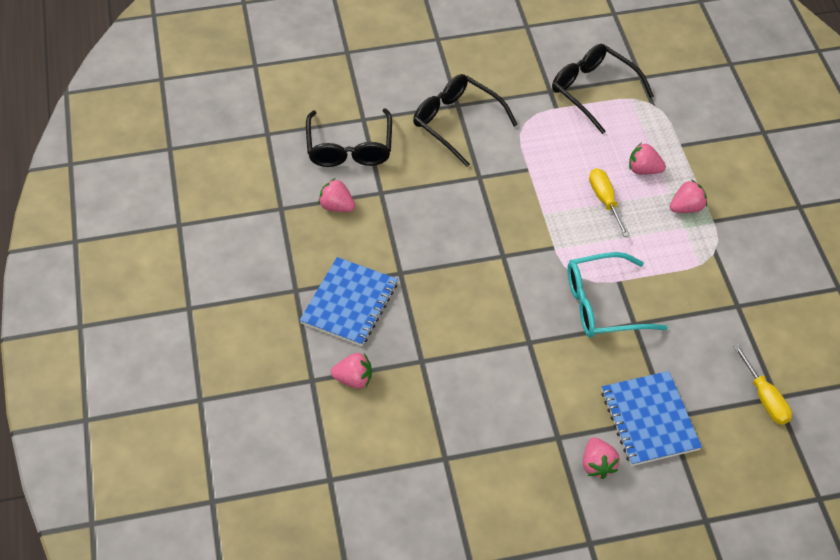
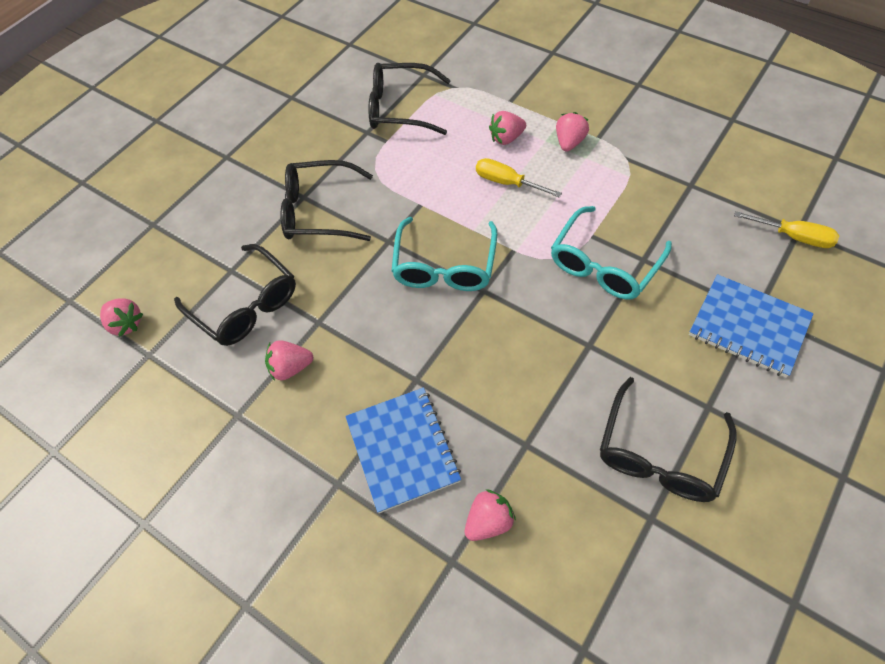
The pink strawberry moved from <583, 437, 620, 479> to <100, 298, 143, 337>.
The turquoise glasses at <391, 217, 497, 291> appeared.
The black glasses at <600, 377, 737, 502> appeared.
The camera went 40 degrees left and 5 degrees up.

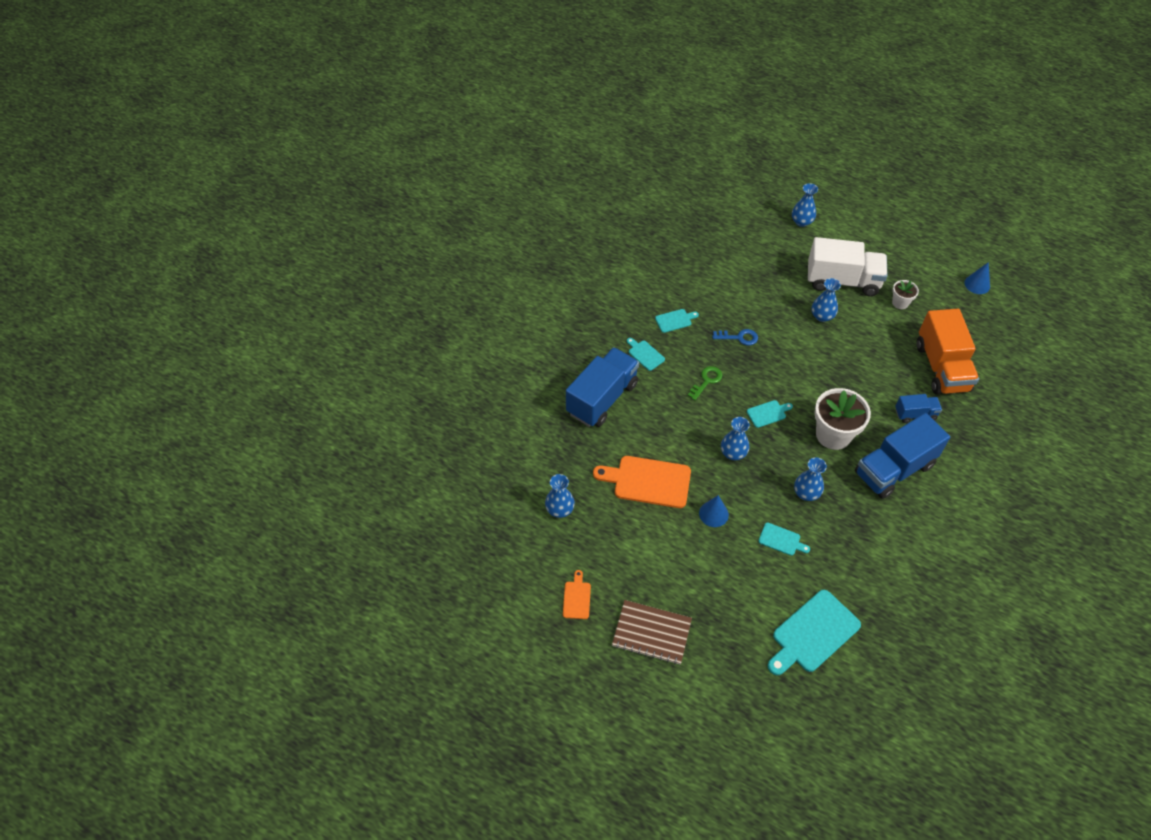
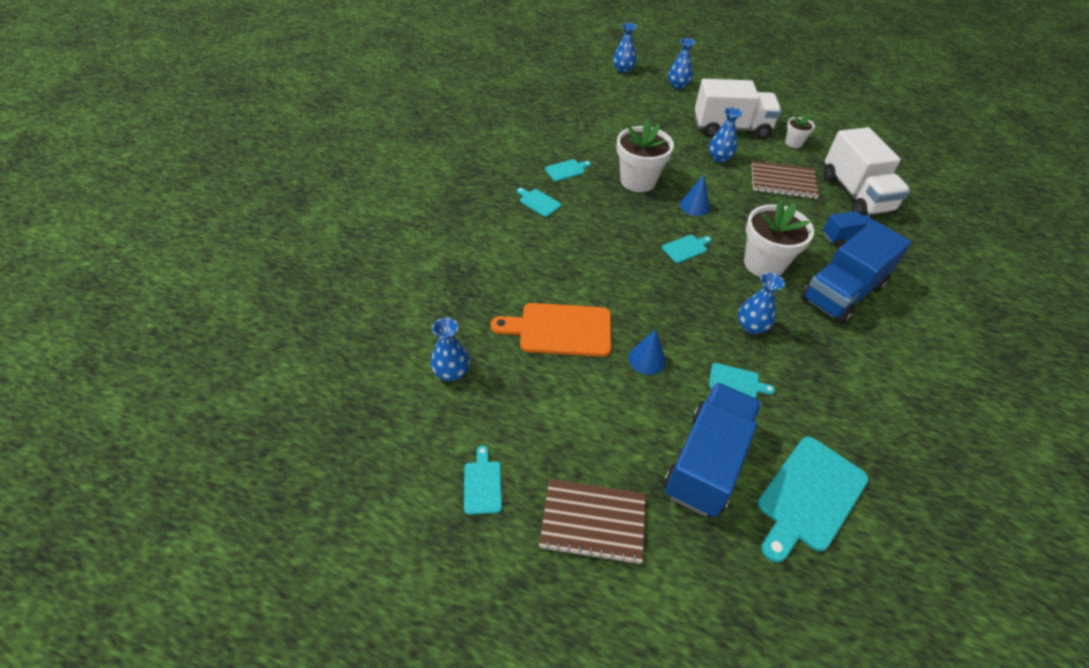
The blue cone moved from <964, 262, 990, 294> to <680, 175, 710, 216>.
The orange truck at <916, 309, 979, 395> became the white truck at <823, 127, 910, 216>.
The blue key at <712, 329, 758, 346> was replaced by the white flower pot at <617, 120, 674, 192>.
The blue truck moved from <566, 347, 639, 427> to <664, 382, 762, 517>.
The green key at <688, 366, 723, 400> disappeared.
The blue vase moved from <721, 417, 750, 460> to <613, 23, 637, 73>.
The orange cutting board at <563, 570, 591, 619> became the turquoise cutting board at <464, 446, 502, 515>.
The brown notebook at <751, 161, 819, 199> appeared.
The camera went 10 degrees left and 5 degrees down.

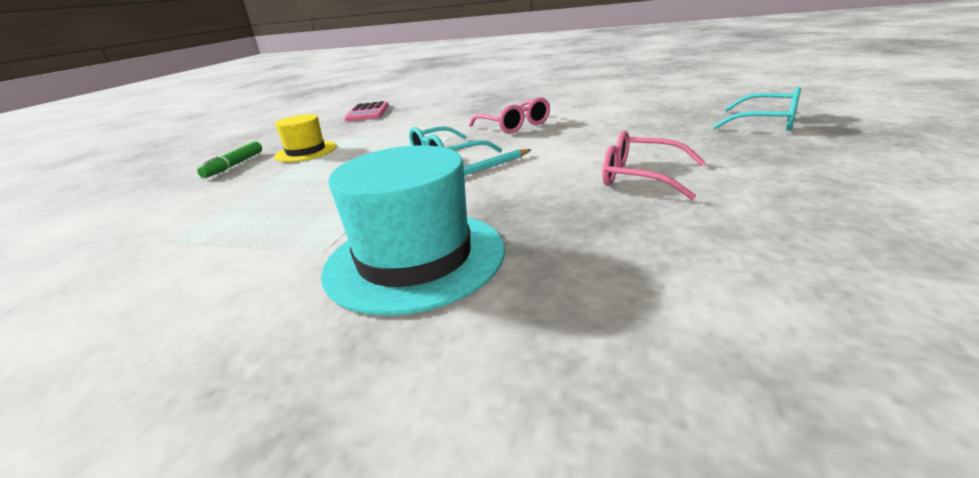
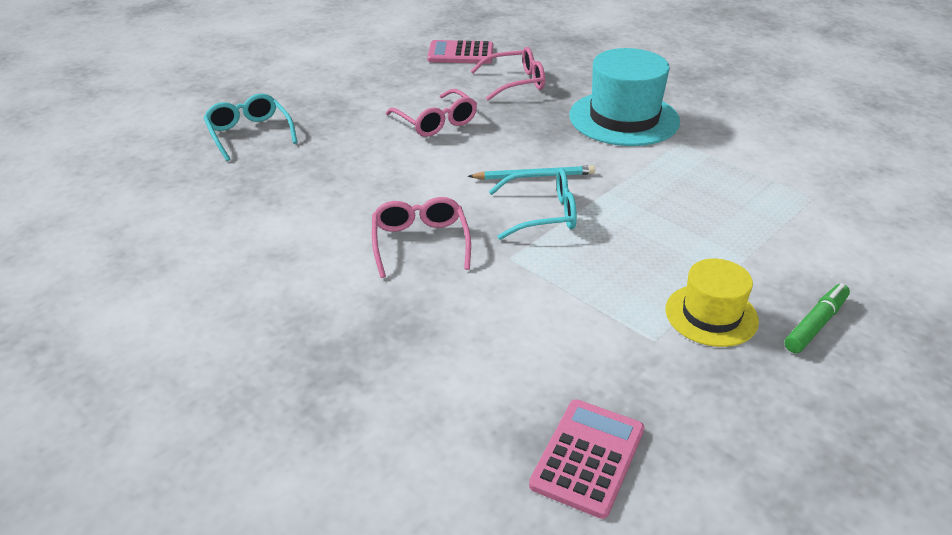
The pink calculator at <427, 40, 493, 64> appeared.
The pink glasses at <471, 47, 545, 101> appeared.
The camera went 155 degrees left and 10 degrees up.

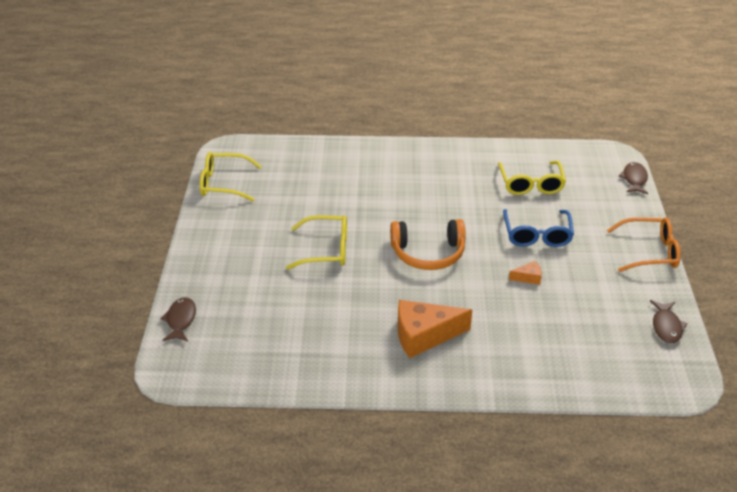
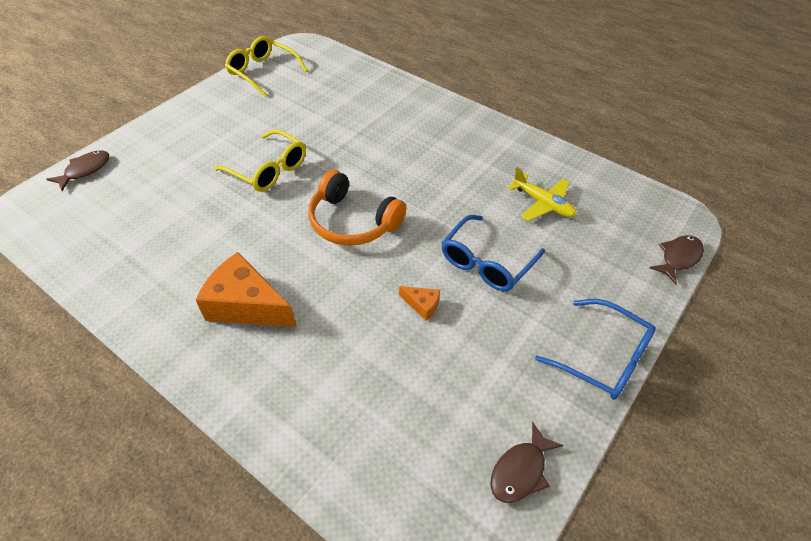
The yellow glasses at <498, 161, 566, 195> was replaced by the yellow plane at <508, 167, 577, 221>.
The orange glasses at <607, 217, 681, 272> became the blue glasses at <535, 299, 656, 400>.
The camera went 35 degrees right and 10 degrees up.

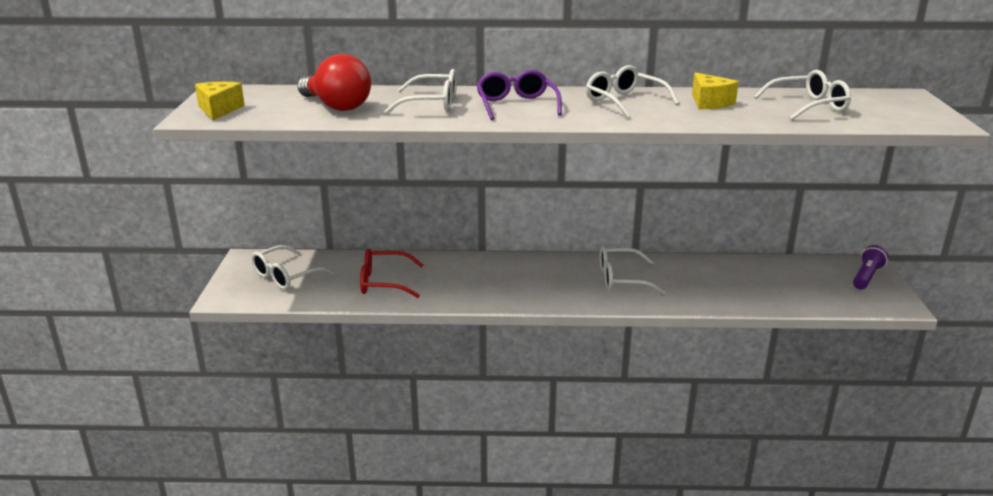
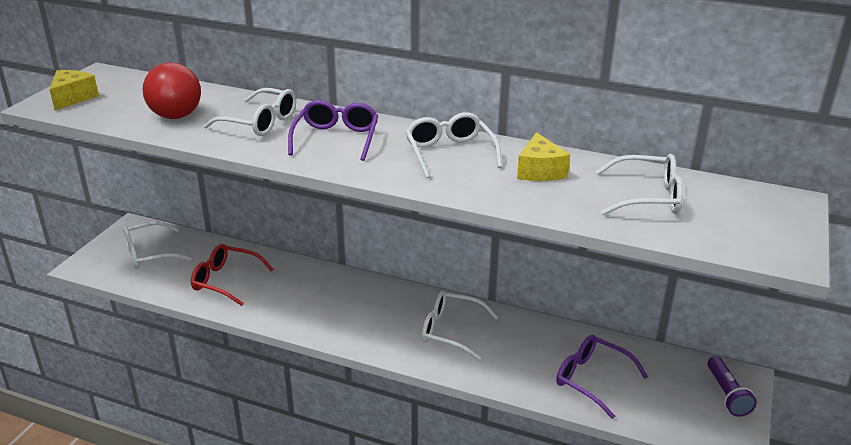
The purple flashlight at <853, 245, 888, 290> turned 120 degrees clockwise.
The purple glasses at <556, 335, 648, 419> appeared.
The camera went 20 degrees right and 5 degrees up.

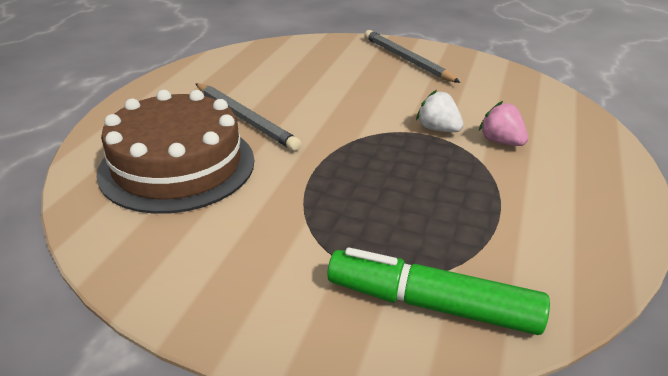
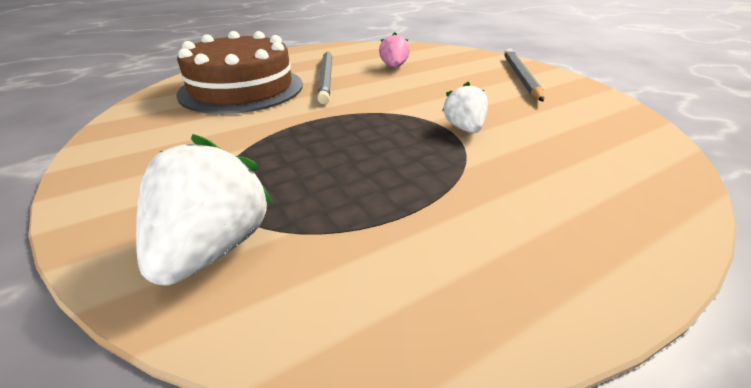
The pink strawberry moved from <479, 101, 528, 146> to <379, 32, 410, 68>.
The green marker at <327, 247, 550, 335> was replaced by the white strawberry at <136, 134, 274, 286>.
The camera went 40 degrees right and 0 degrees up.

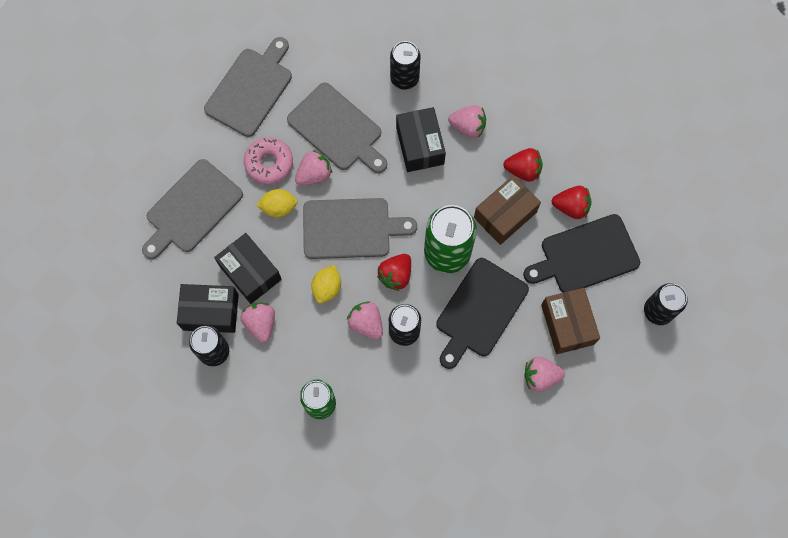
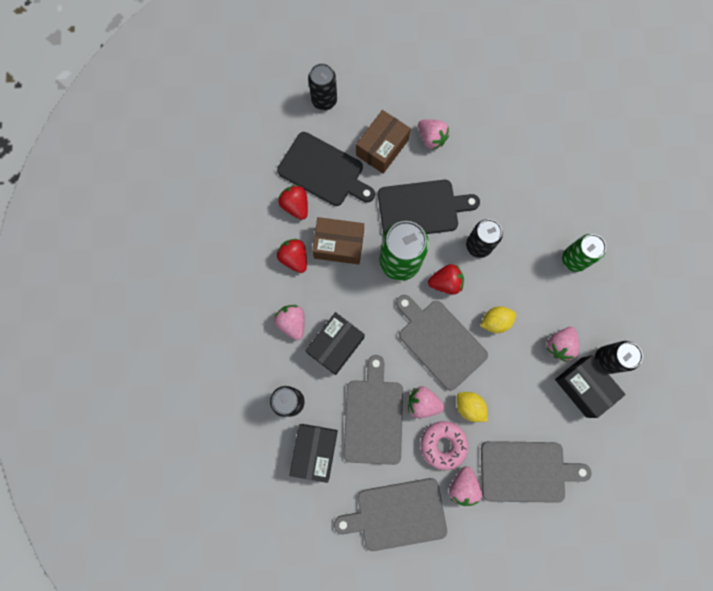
The black box moved from <214, 233, 282, 304> to <289, 424, 338, 483>.
The pink strawberry moved from <347, 301, 383, 340> to <449, 466, 482, 506>.
The camera went 130 degrees left and 5 degrees up.

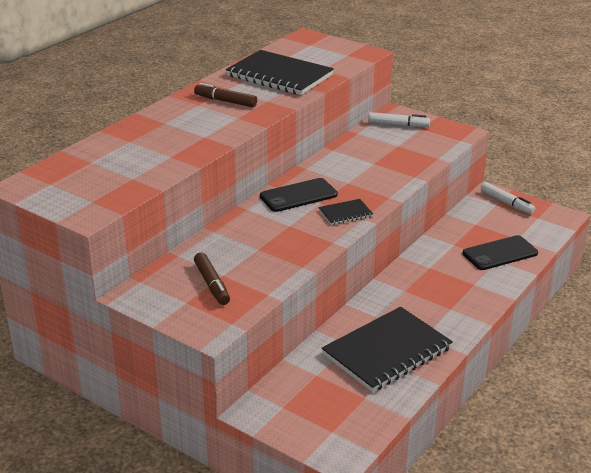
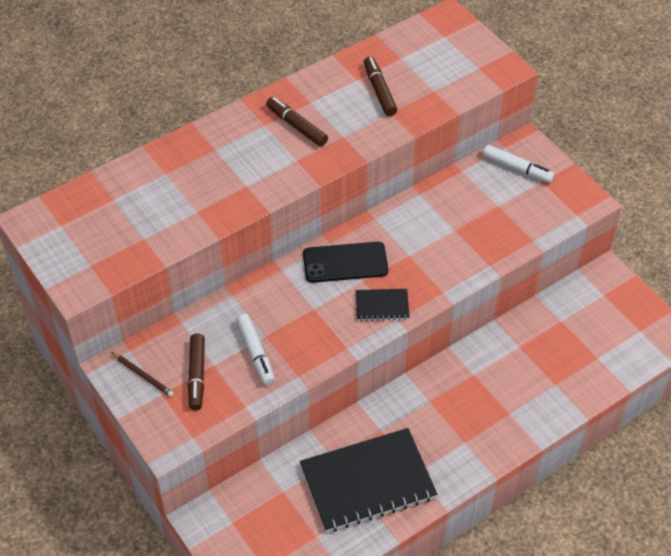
The black notebook at <226, 50, 334, 95> was replaced by the brown marker at <364, 56, 397, 116>.
The white marker moved from <481, 182, 535, 215> to <236, 314, 275, 385>.
The black phone at <463, 235, 538, 270> disappeared.
The brown pencil at <111, 352, 174, 397> appeared.
The camera went 20 degrees right and 20 degrees up.

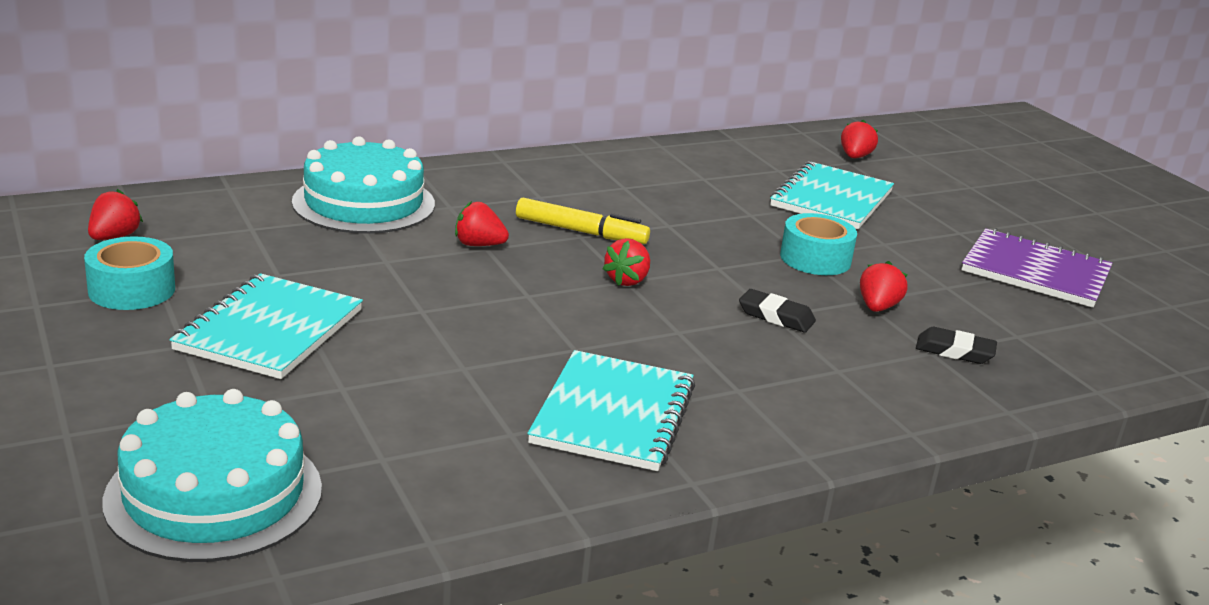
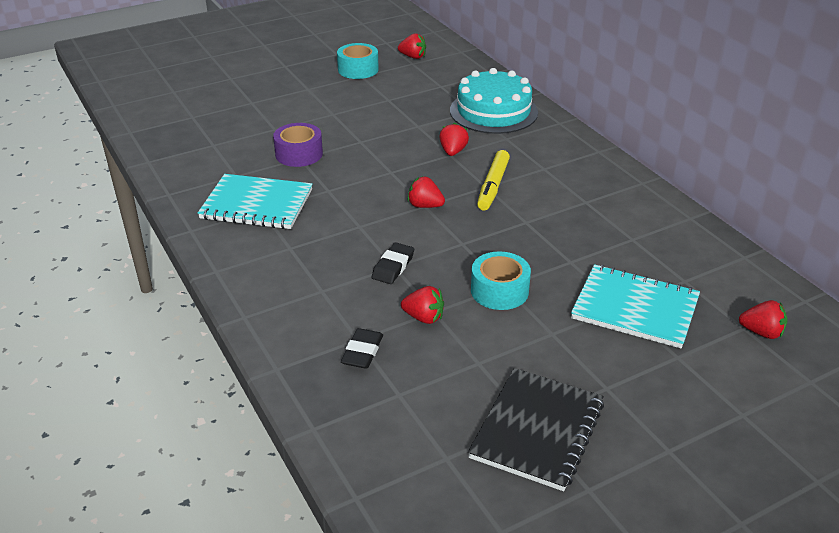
The purple notebook at <961, 228, 1113, 308> became the black notebook at <468, 368, 604, 491>.
The turquoise notebook at <169, 273, 363, 379> disappeared.
The turquoise cake at <102, 389, 322, 562> disappeared.
The purple tape at <273, 123, 323, 167> appeared.
The camera went 90 degrees right and 10 degrees up.

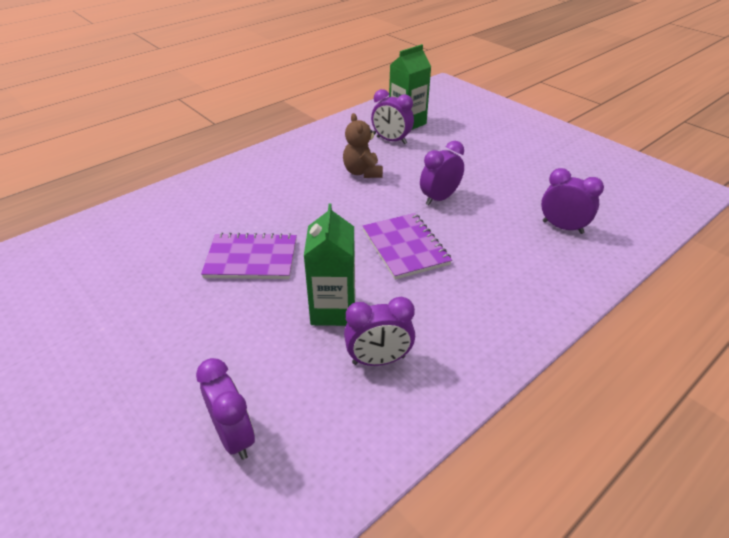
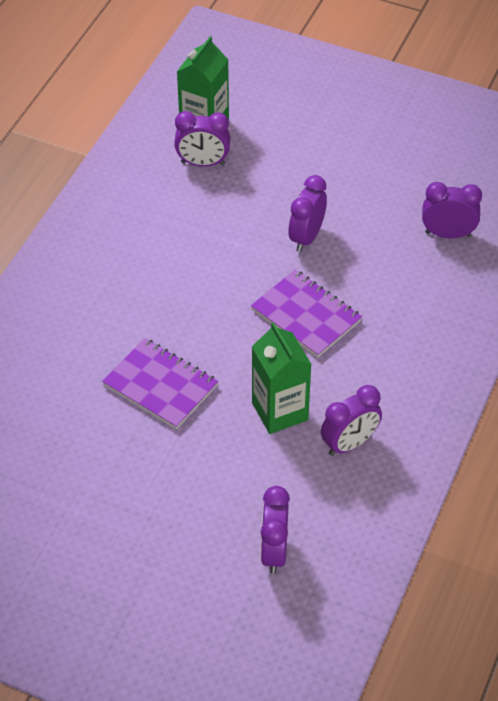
The brown teddy bear at <343, 113, 383, 178> disappeared.
The purple notebook at <201, 233, 297, 279> turned 60 degrees clockwise.
The purple clock at <196, 358, 255, 460> turned 120 degrees counterclockwise.
The camera went 25 degrees left and 10 degrees up.

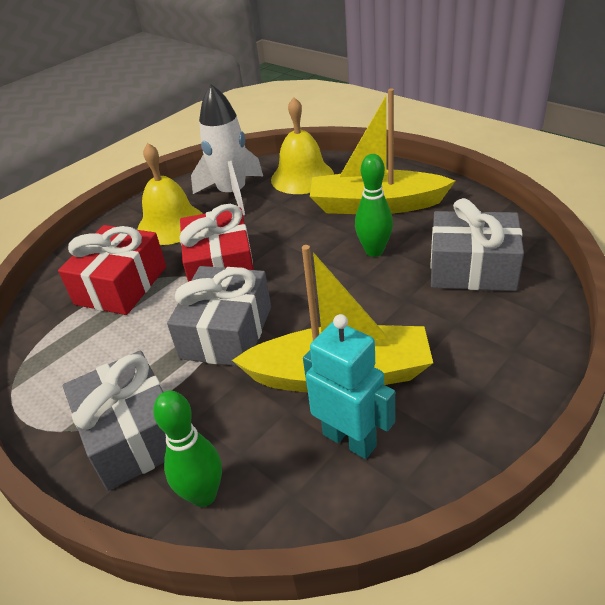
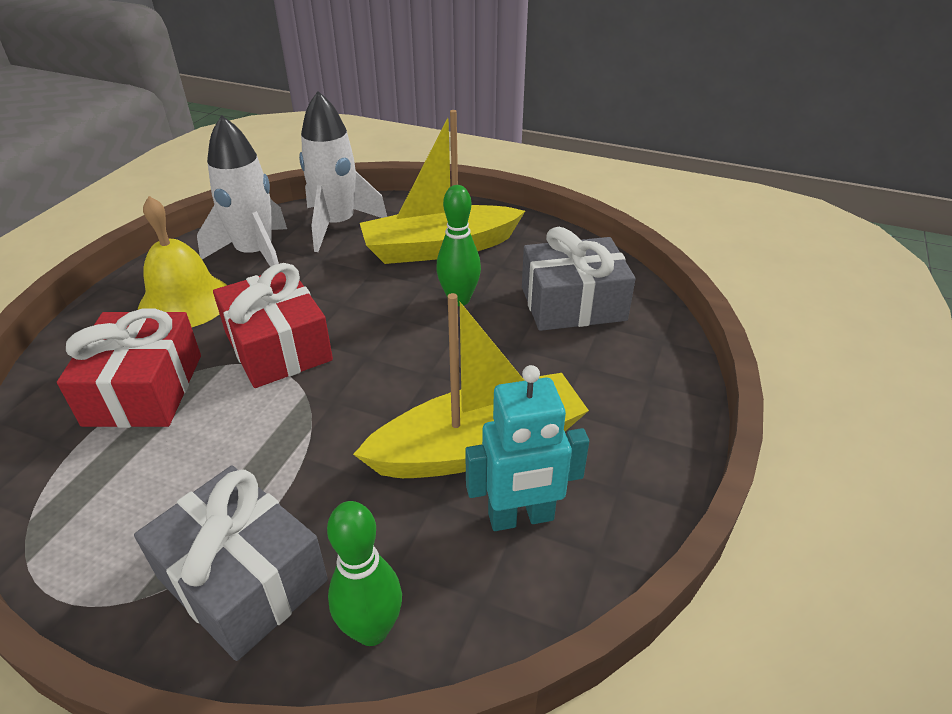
The yellow bell at <271, 97, 334, 194> was replaced by the white rocket at <299, 91, 387, 252>.
The grey gift at <167, 266, 271, 366> disappeared.
The turquoise robot at <303, 314, 395, 459> turned 150 degrees clockwise.
The camera went 25 degrees left and 0 degrees up.

